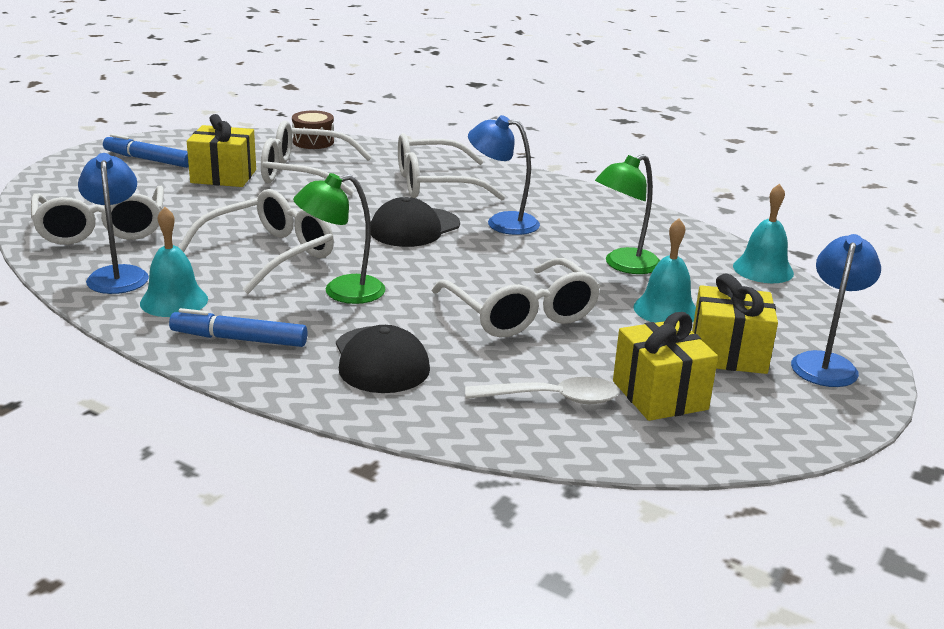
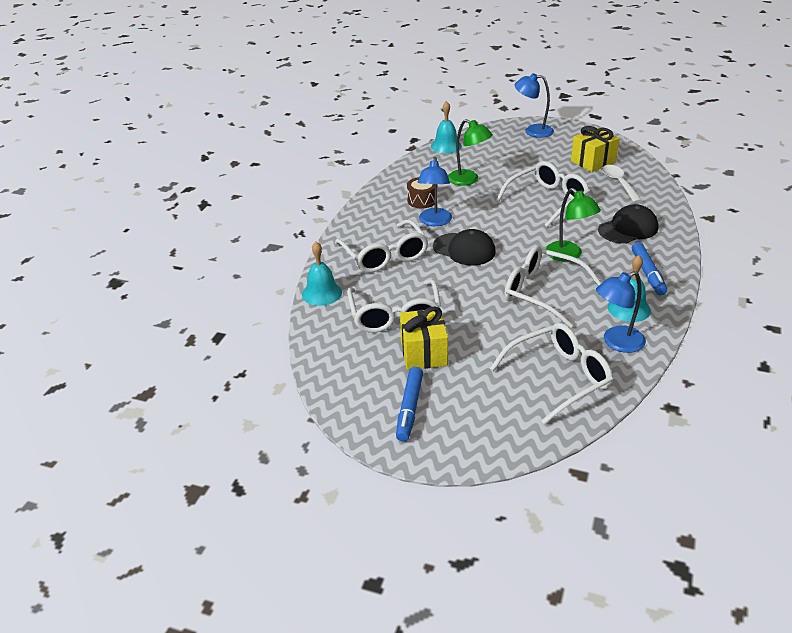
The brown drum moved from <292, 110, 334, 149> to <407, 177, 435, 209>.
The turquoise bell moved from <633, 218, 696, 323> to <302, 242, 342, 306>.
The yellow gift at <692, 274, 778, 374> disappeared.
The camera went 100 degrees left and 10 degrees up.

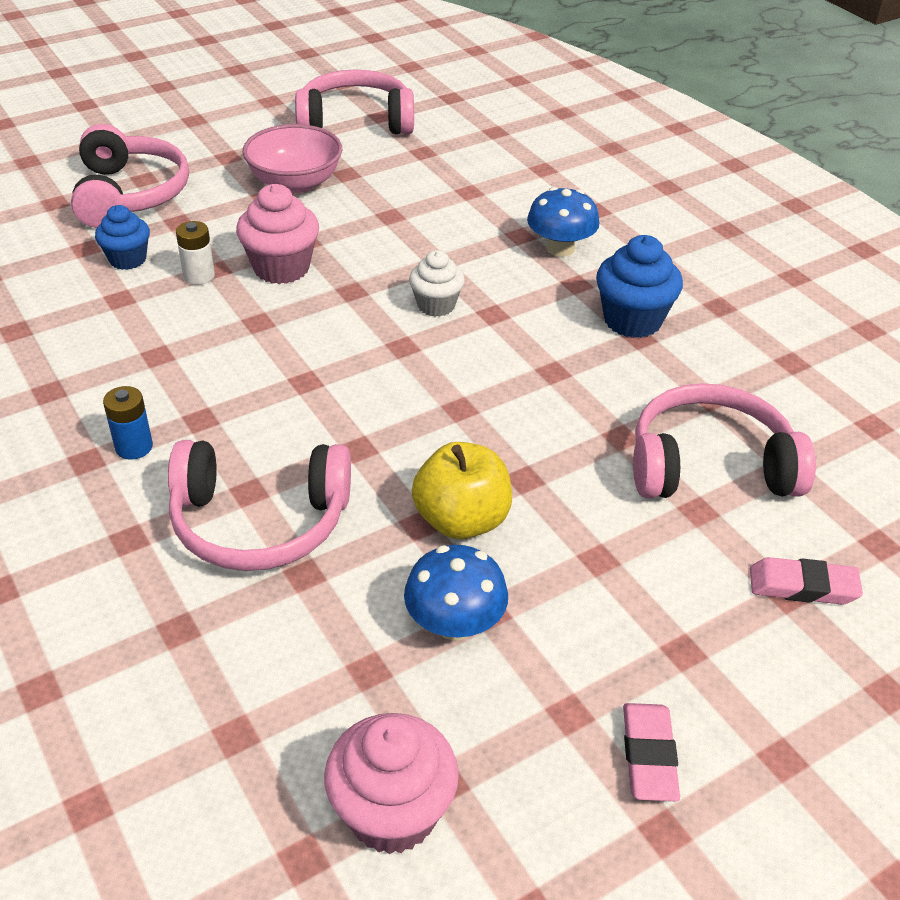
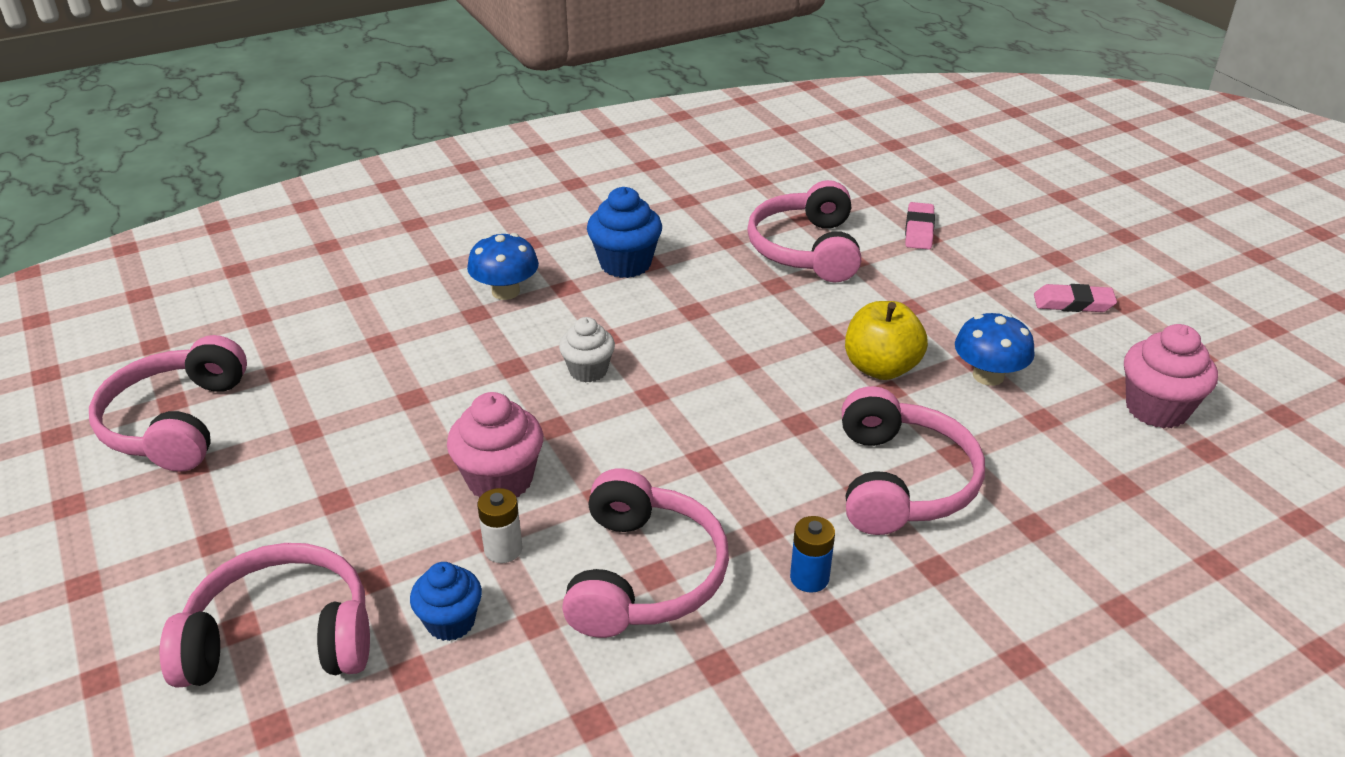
The pink bowl at <243, 124, 342, 193> disappeared.
The pink headphones at <562, 468, 729, 638> appeared.
The camera went 85 degrees left and 5 degrees down.

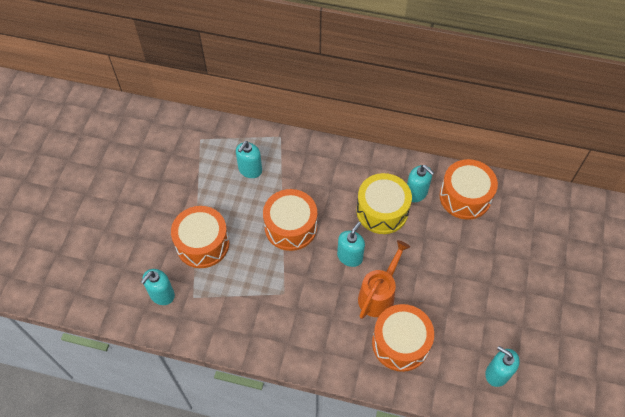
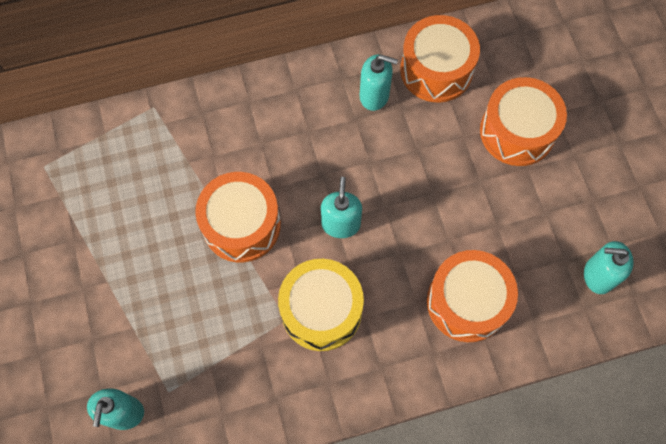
The turquoise soap dispenser at <236, 141, 262, 178> disappeared.
The yellow drum moved from <356, 173, 412, 234> to <278, 259, 364, 351>.
The orange drum moved from <171, 206, 229, 268> to <480, 77, 567, 166>.
The orange watering can at <358, 240, 410, 319> disappeared.
The camera went 30 degrees left and 10 degrees up.

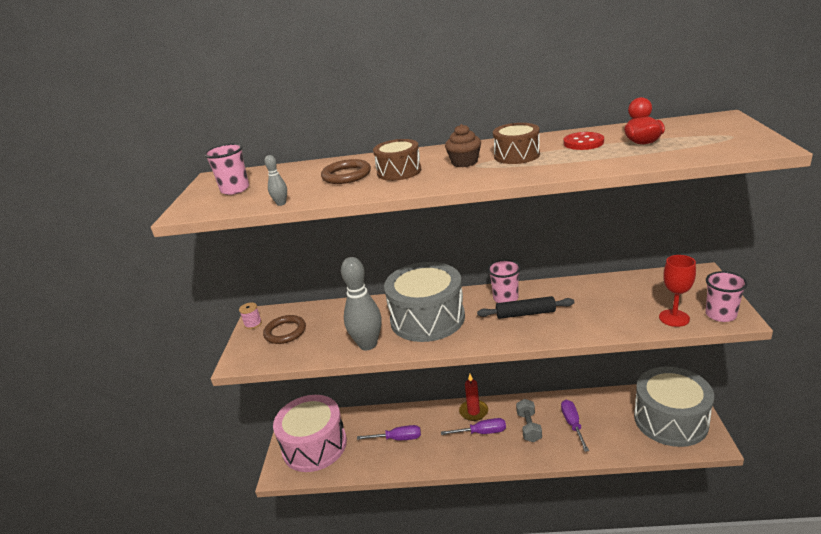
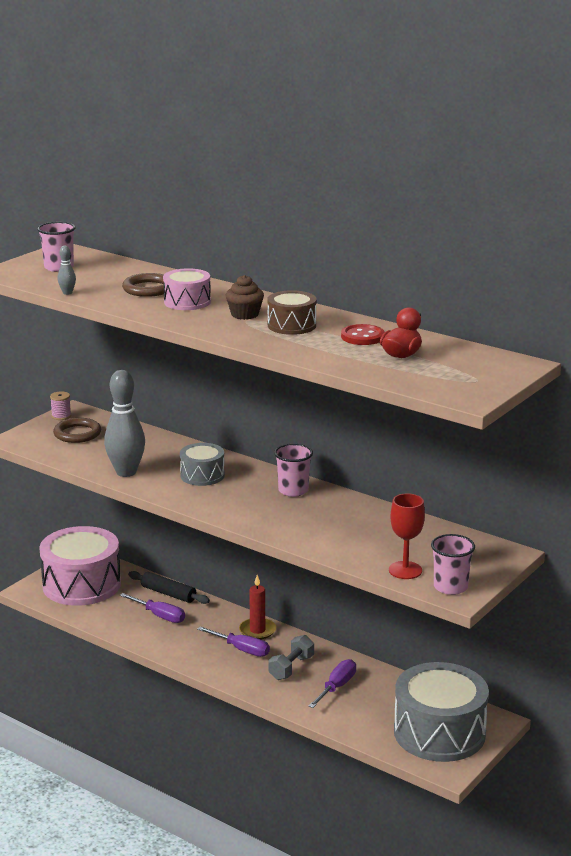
The brown drum at <373, 139, 421, 181> became the pink drum at <163, 268, 211, 310>.
The grey drum at <384, 262, 465, 342> changed to 0.51 times the size.
The black rolling pin moved from <477, 296, 574, 319> to <128, 571, 210, 604>.
The camera went 30 degrees right and 5 degrees down.

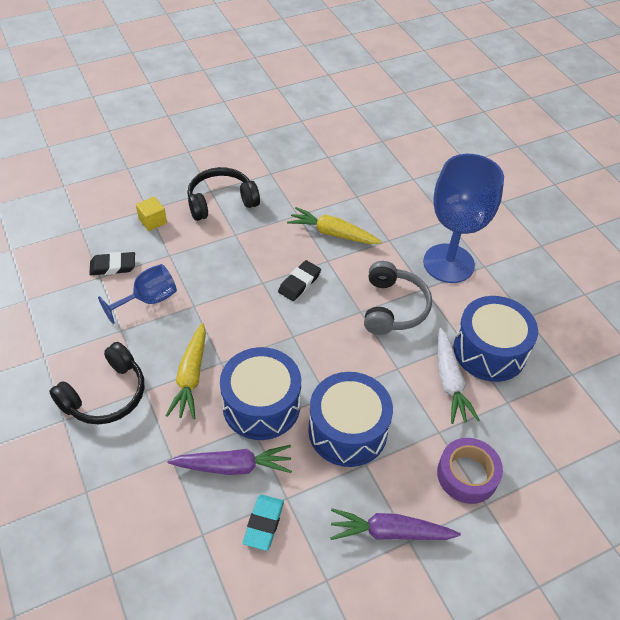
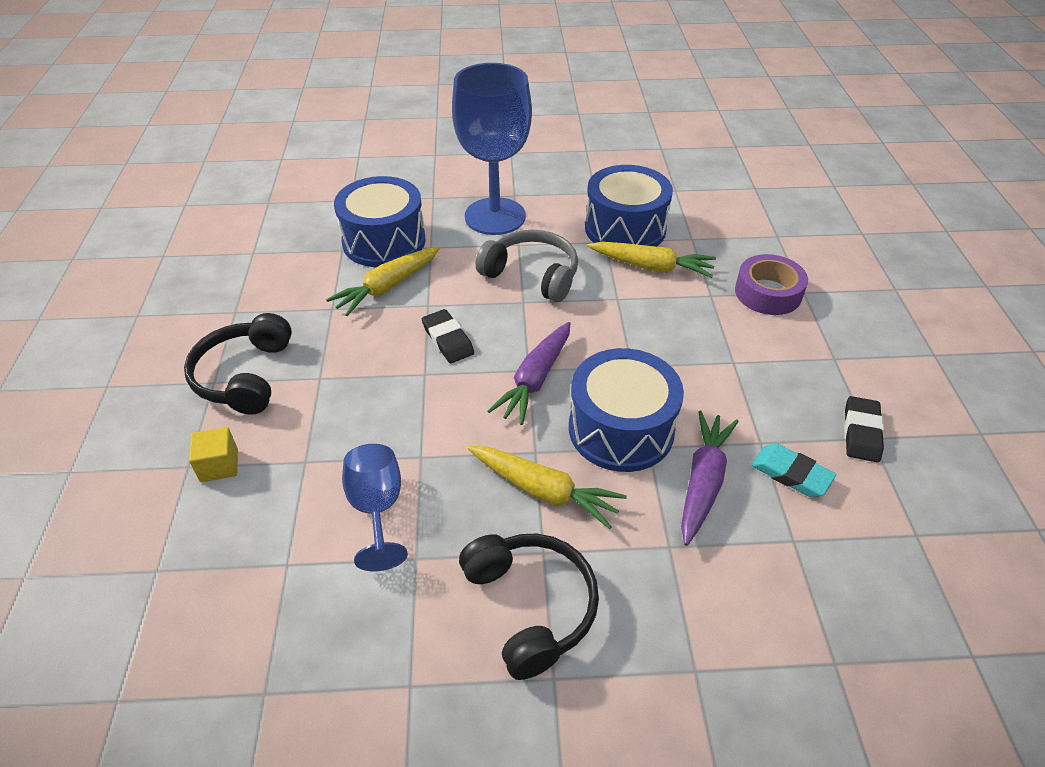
The black eraser moved from <89, 252, 135, 275> to <844, 396, 884, 462>.
The white carrot at <438, 328, 480, 424> became the yellow carrot at <587, 242, 716, 278>.
The blue drum moved from <308, 372, 393, 467> to <334, 176, 426, 267>.
The purple carrot moved from <330, 508, 461, 540> to <487, 322, 571, 425>.
The camera went 65 degrees left and 5 degrees down.

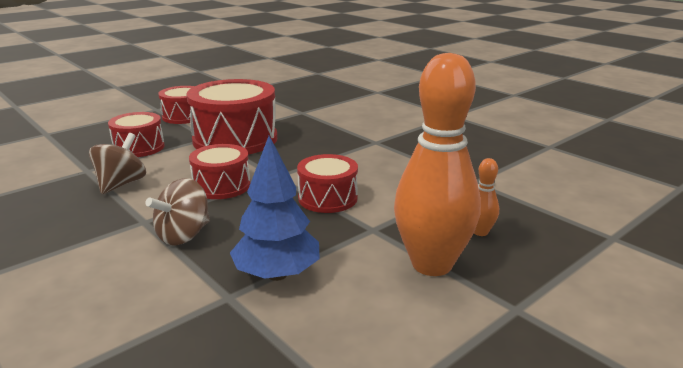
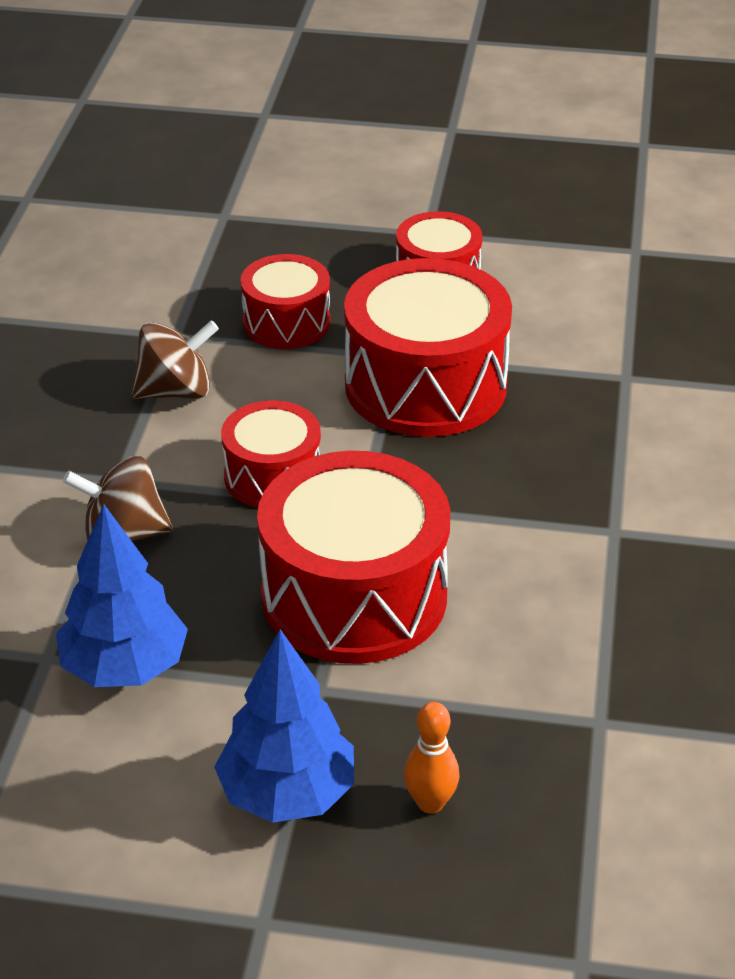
The orange bowling pin at <394, 53, 481, 276> was replaced by the blue tree at <214, 629, 354, 823>.
The red drum at <297, 154, 358, 213> changed to 1.77 times the size.
The camera went 50 degrees right and 15 degrees up.

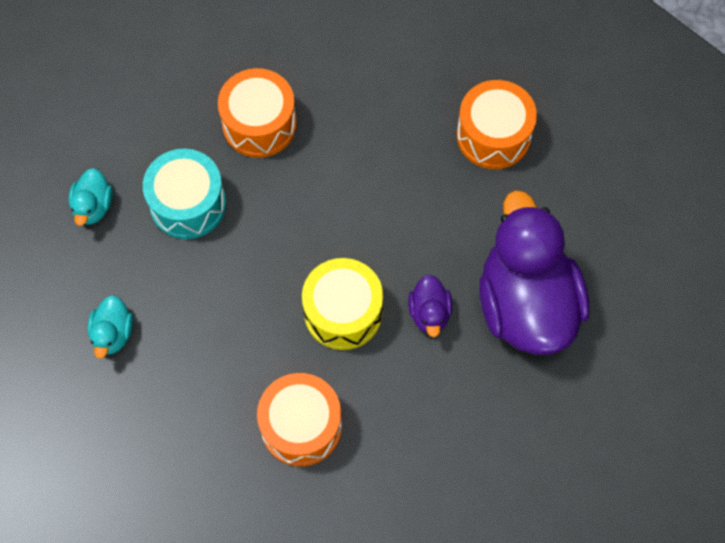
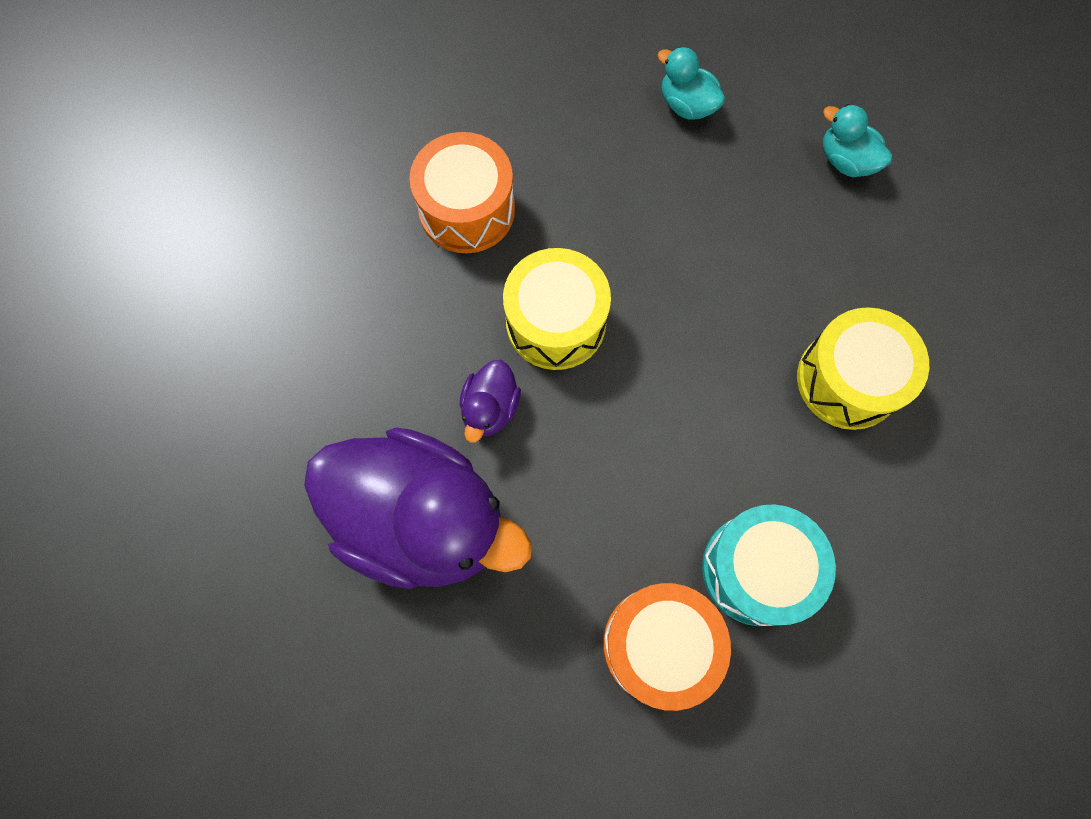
The orange drum at <218, 68, 297, 158> became the yellow drum at <797, 307, 929, 430>.
The turquoise drum moved from <143, 149, 226, 239> to <702, 504, 836, 626>.
The purple duck at <408, 275, 452, 337> turned 105 degrees counterclockwise.
The camera went 125 degrees right and 5 degrees up.

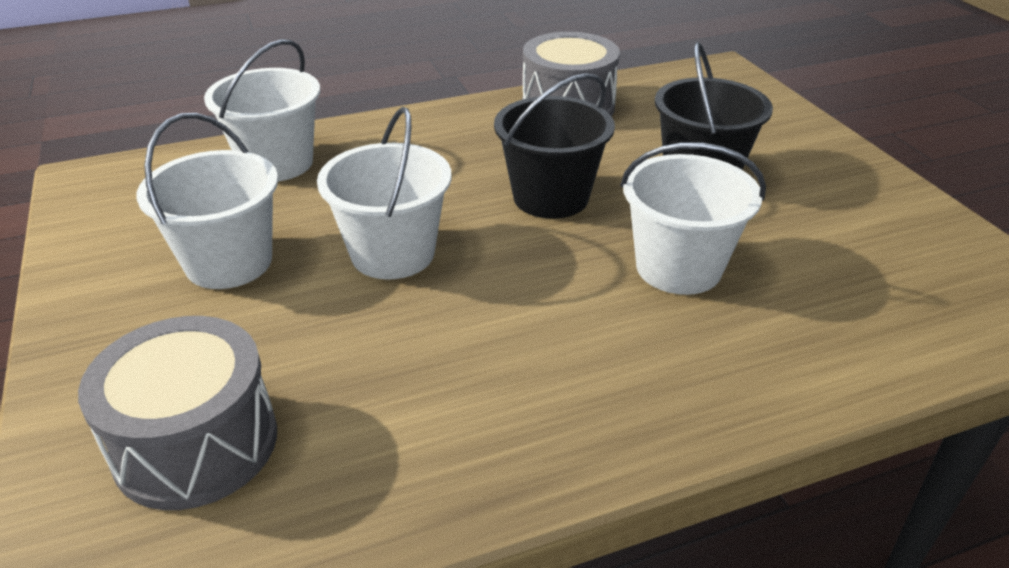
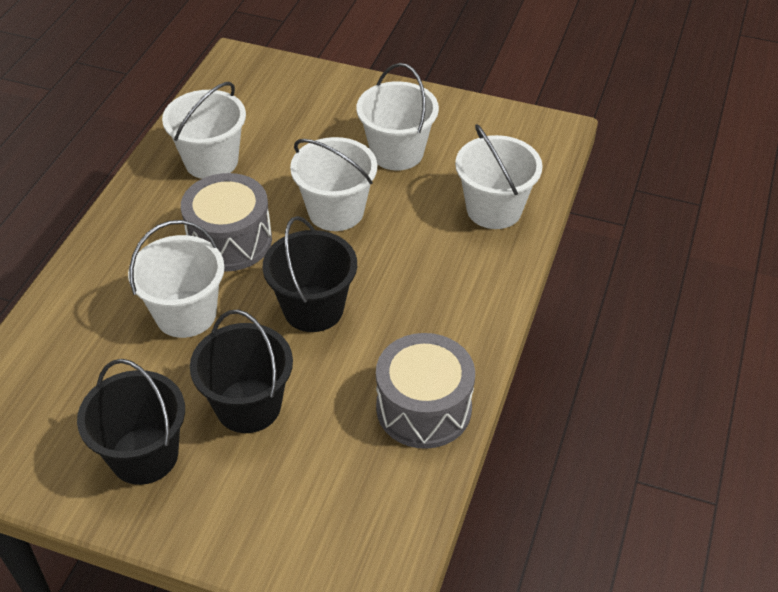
The grey drum moved from <78, 316, 277, 510> to <181, 173, 272, 272>.
The white bucket at <162, 82, 246, 179> appeared.
The black bucket at <77, 359, 185, 485> appeared.
The camera went 130 degrees right and 10 degrees up.

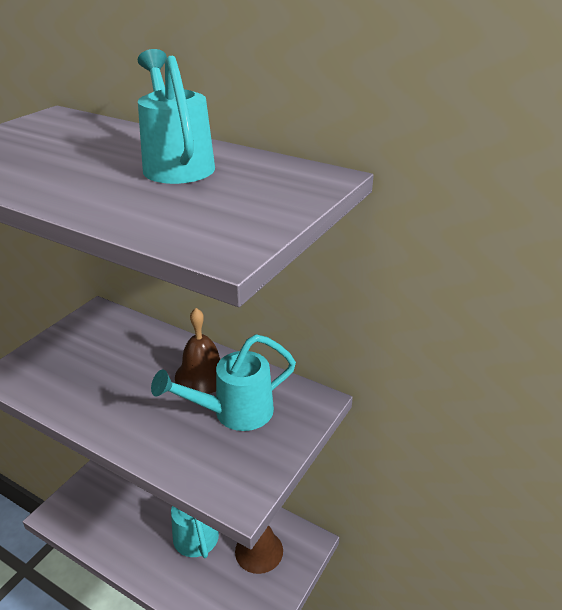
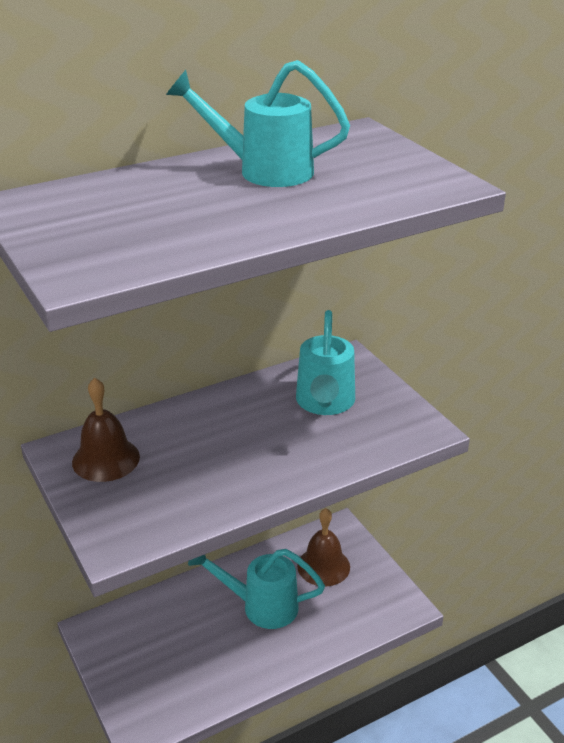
The brown bell moved from <175, 308, 221, 394> to <72, 378, 140, 482>.
The camera went 60 degrees left and 0 degrees up.

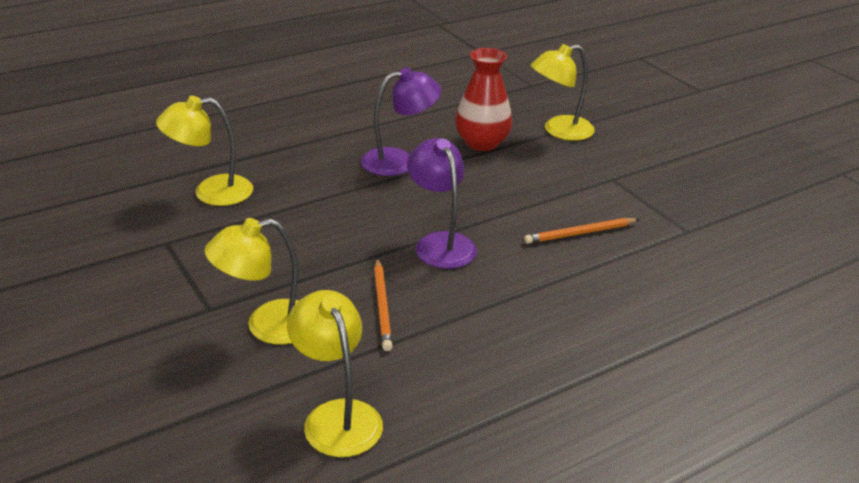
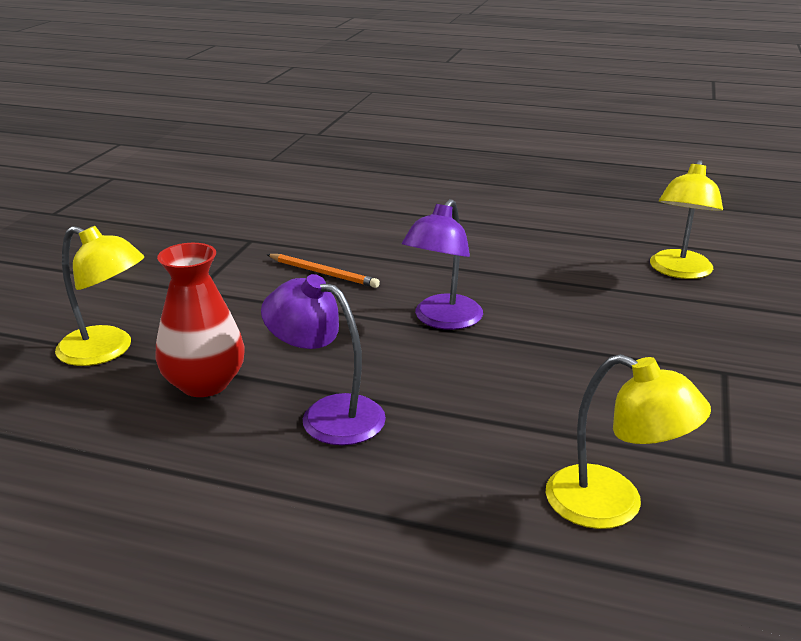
The yellow lamp at <204, 218, 298, 345> disappeared.
The orange pencil at <374, 258, 393, 351> disappeared.
The camera went 130 degrees left and 5 degrees down.

